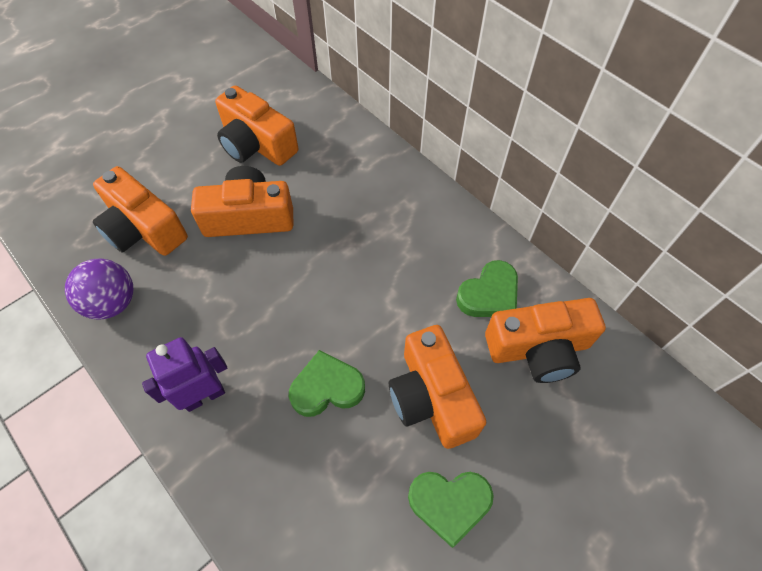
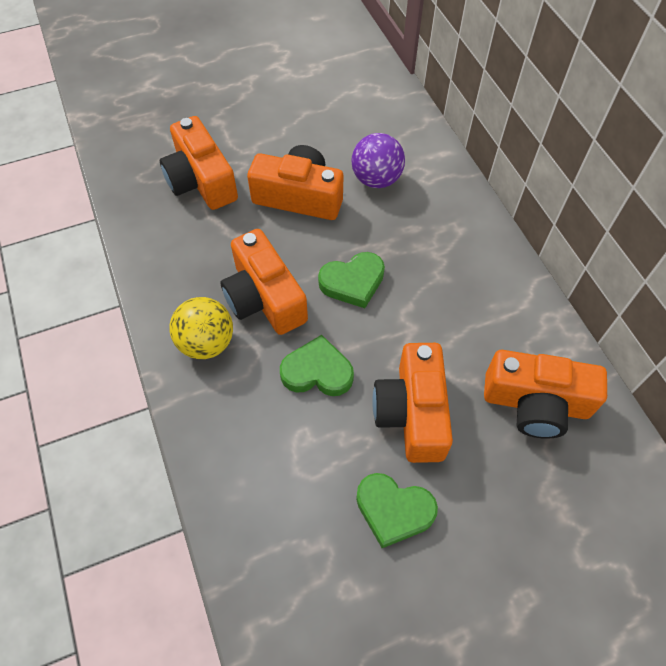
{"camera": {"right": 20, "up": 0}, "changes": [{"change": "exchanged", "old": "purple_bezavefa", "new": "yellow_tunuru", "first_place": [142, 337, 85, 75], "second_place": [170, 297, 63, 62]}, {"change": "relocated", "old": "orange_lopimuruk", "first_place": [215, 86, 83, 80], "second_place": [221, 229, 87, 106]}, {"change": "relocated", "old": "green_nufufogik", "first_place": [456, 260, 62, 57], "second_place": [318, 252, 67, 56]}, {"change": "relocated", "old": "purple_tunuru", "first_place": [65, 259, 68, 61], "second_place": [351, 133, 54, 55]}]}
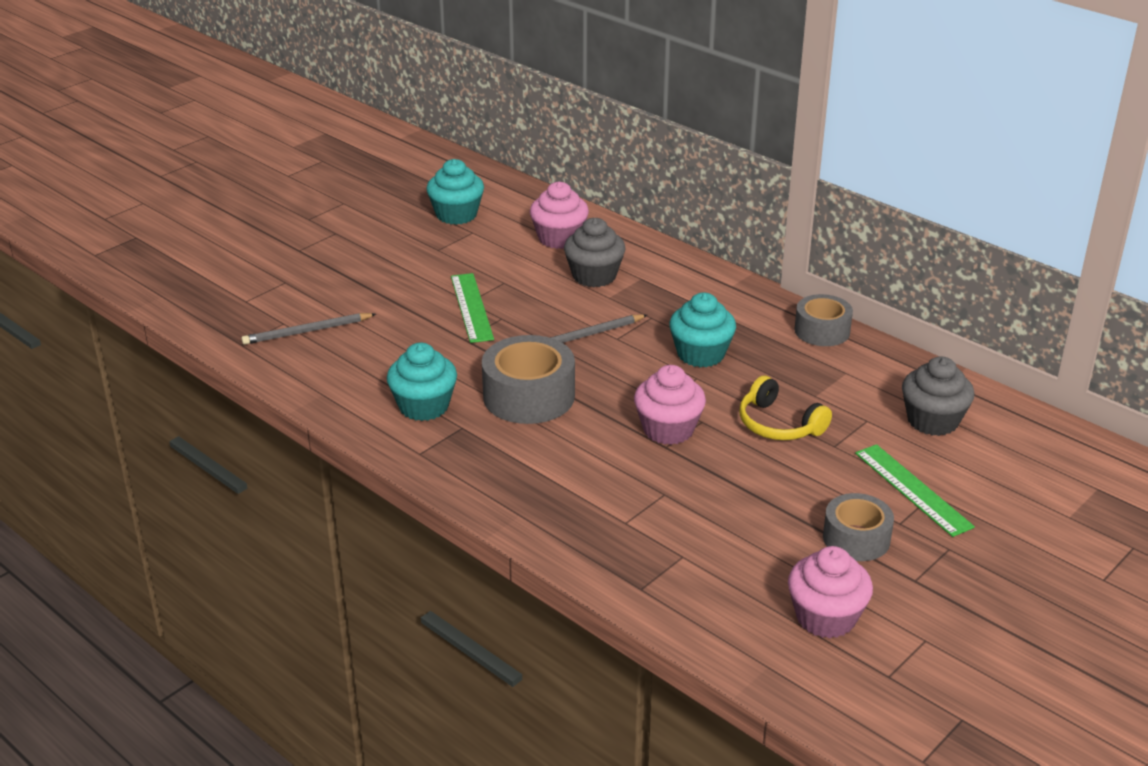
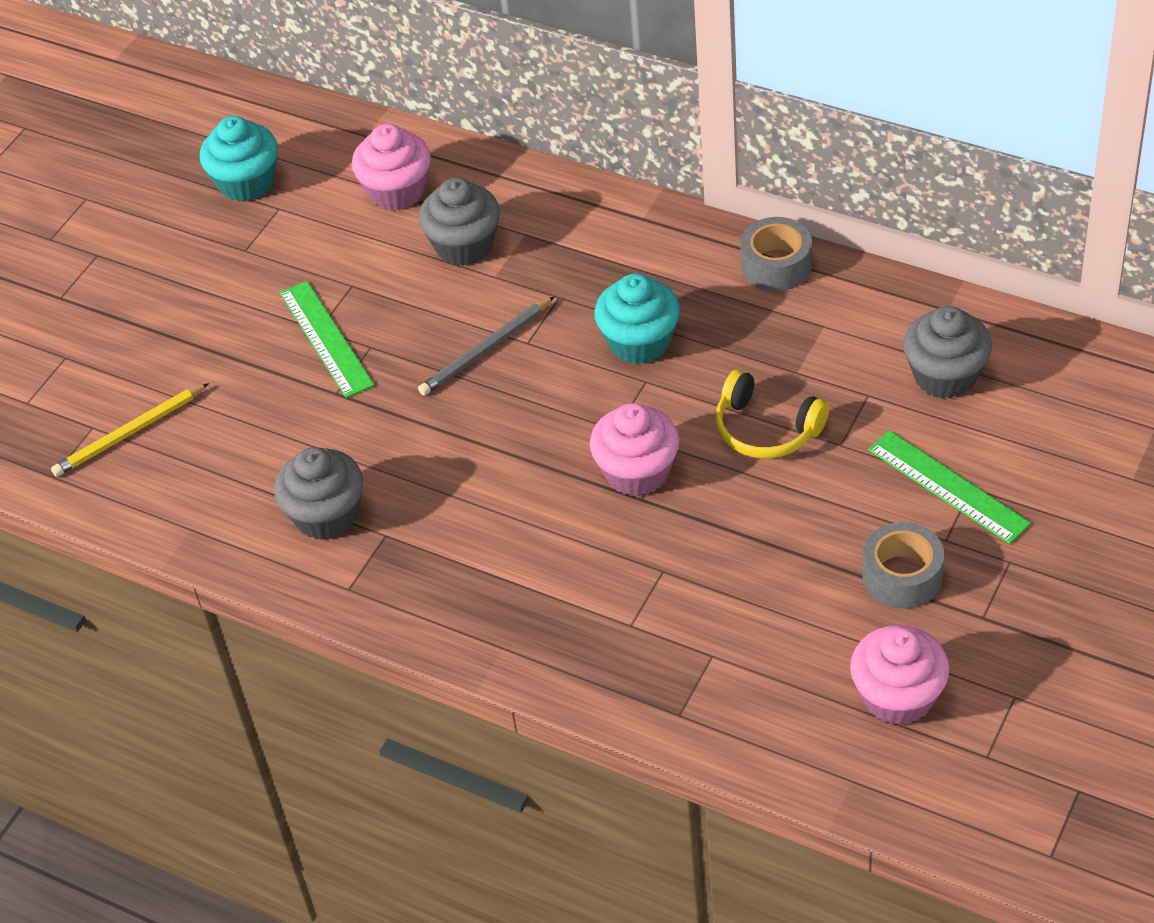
{"camera": {"right": -10, "up": 15}, "changes": [{"change": "colour", "old": "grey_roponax", "new": "yellow_roponax", "first_place": [241, 313, 135, 32], "second_place": [51, 383, 158, 94]}, {"change": "colour", "old": "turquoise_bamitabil", "new": "grey_bamitabil", "first_place": [387, 343, 70, 78], "second_place": [274, 447, 89, 93]}, {"change": "missing", "old": "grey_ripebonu", "first_place": [482, 335, 93, 89]}]}
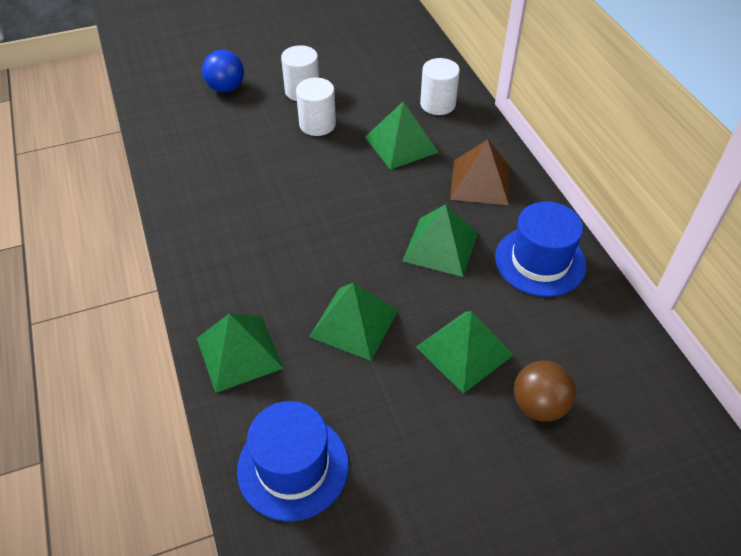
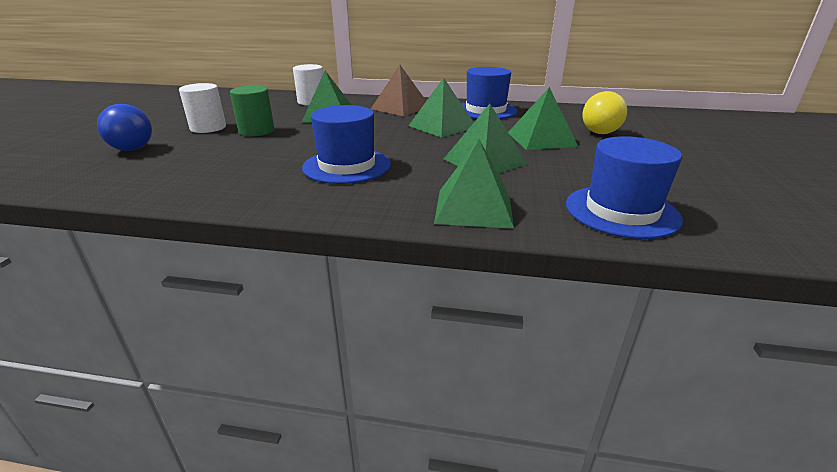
{"camera": {"right": -60, "up": -20}, "changes": [{"change": "colour", "old": "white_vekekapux", "new": "green_vekekapux", "first_place": [296, 78, 40, 58], "second_place": [230, 85, 45, 51]}, {"change": "appeared", "new": "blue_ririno", "second_place": [302, 105, 89, 79]}, {"change": "colour", "old": "brown_tunuru", "new": "yellow_tunuru", "first_place": [514, 360, 62, 62], "second_place": [582, 91, 45, 43]}]}
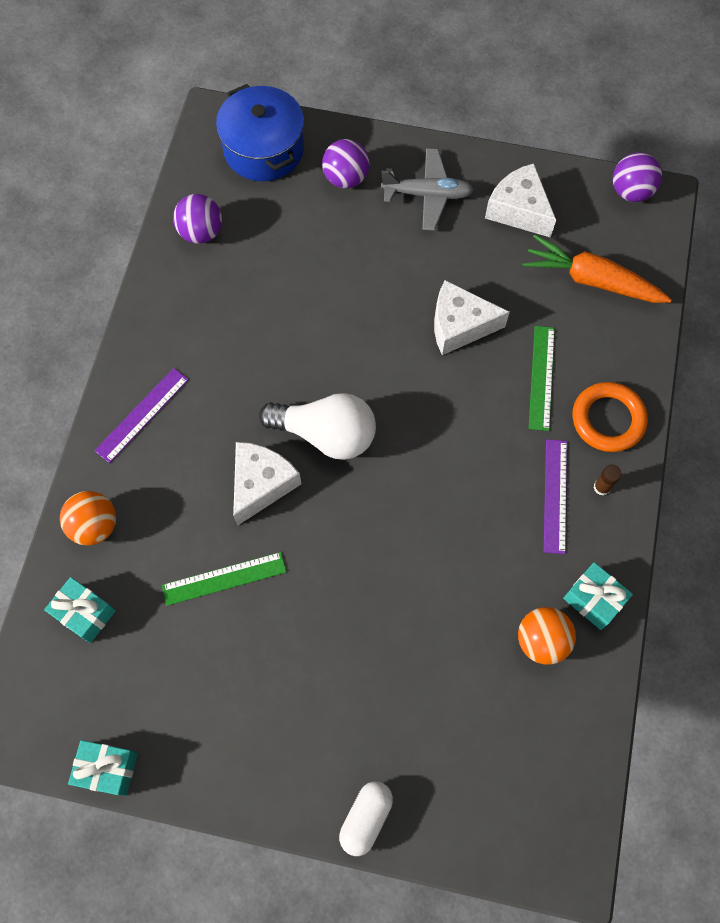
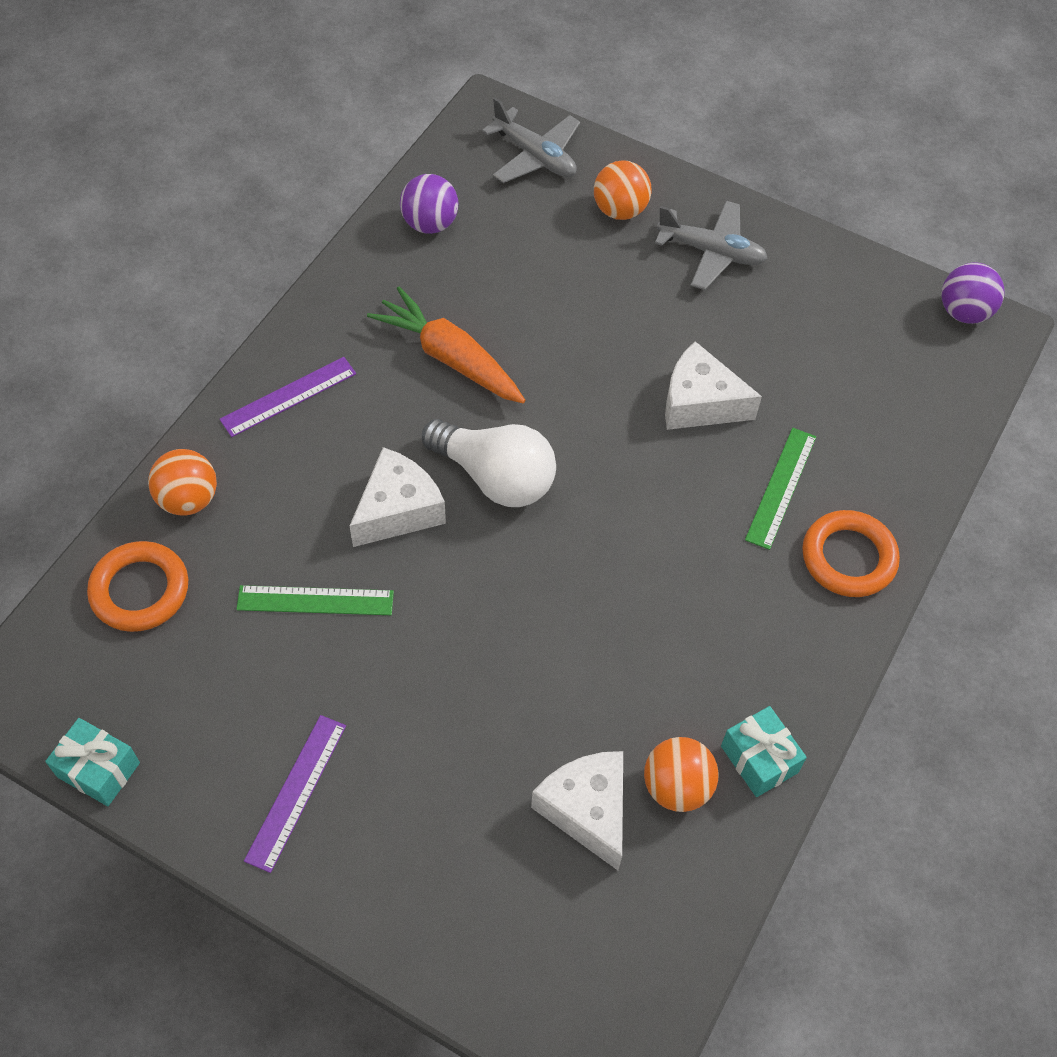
{"camera": {"right": 15, "up": -10}, "changes": [{"change": "exchanged", "old": "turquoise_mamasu", "new": "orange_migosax", "first_place": [44, 577, 72, 66], "second_place": [87, 541, 101, 91]}, {"change": "relocated", "old": "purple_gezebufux", "first_place": [544, 439, 23, 115], "second_place": [244, 715, 102, 158]}, {"change": "relocated", "old": "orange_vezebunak", "first_place": [522, 235, 150, 68], "second_place": [367, 287, 159, 116]}, {"change": "exchanged", "old": "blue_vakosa", "new": "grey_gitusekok", "first_place": [216, 84, 88, 97], "second_place": [482, 97, 98, 86]}, {"change": "relocated", "old": "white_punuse", "first_place": [485, 163, 71, 75], "second_place": [531, 751, 92, 119]}, {"change": "colour", "old": "purple_tunuru", "new": "orange_tunuru", "first_place": [322, 139, 47, 49], "second_place": [594, 160, 58, 60]}, {"change": "missing", "old": "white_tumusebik", "first_place": [339, 781, 54, 75]}, {"change": "missing", "old": "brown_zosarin", "first_place": [594, 465, 28, 30]}]}
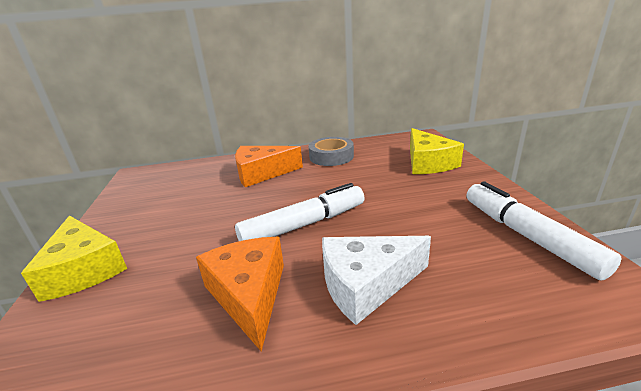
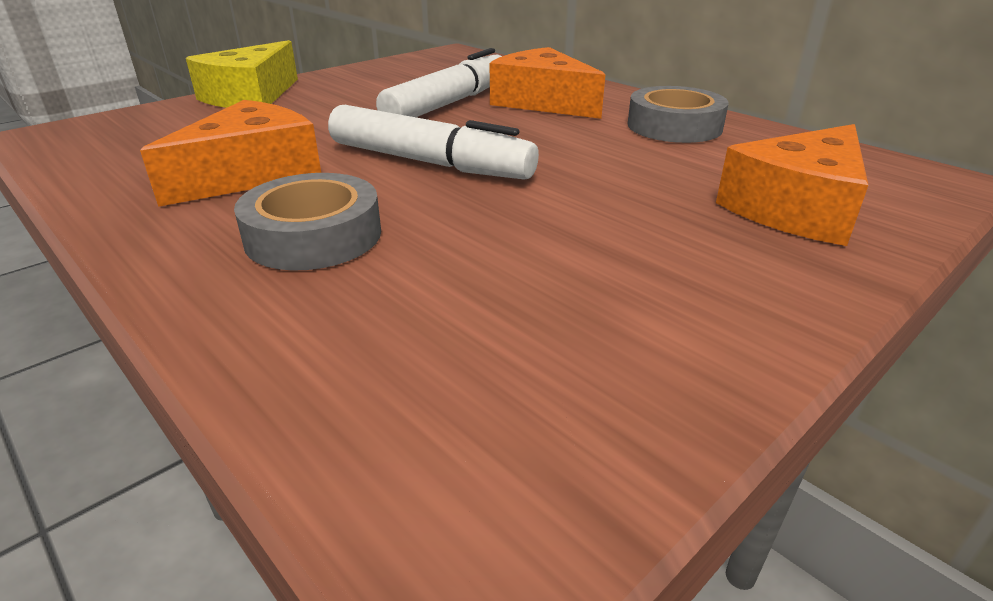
{"camera": {"right": 55, "up": 5}, "changes": [{"change": "exchanged", "old": "white_punuse", "new": "grey_ripebonu", "first_place": [322, 236, 109, 89], "second_place": [234, 173, 147, 98]}, {"change": "relocated", "old": "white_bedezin", "first_place": [466, 181, 156, 100], "second_place": [376, 48, 126, 69]}, {"change": "colour", "old": "yellow_punuse", "new": "orange_punuse", "first_place": [410, 128, 54, 46], "second_place": [716, 124, 152, 122]}]}
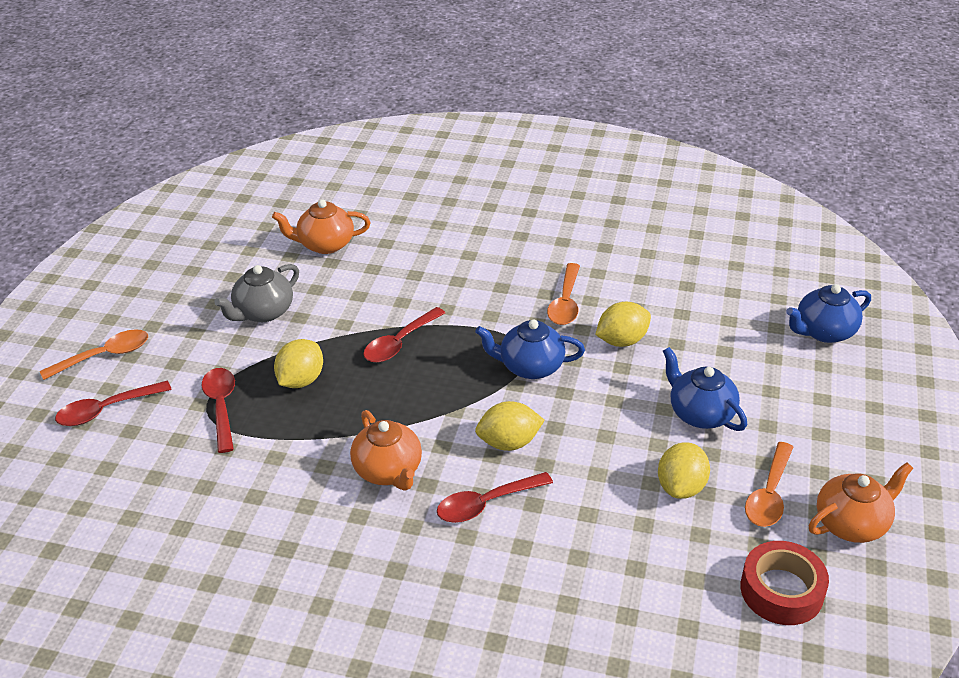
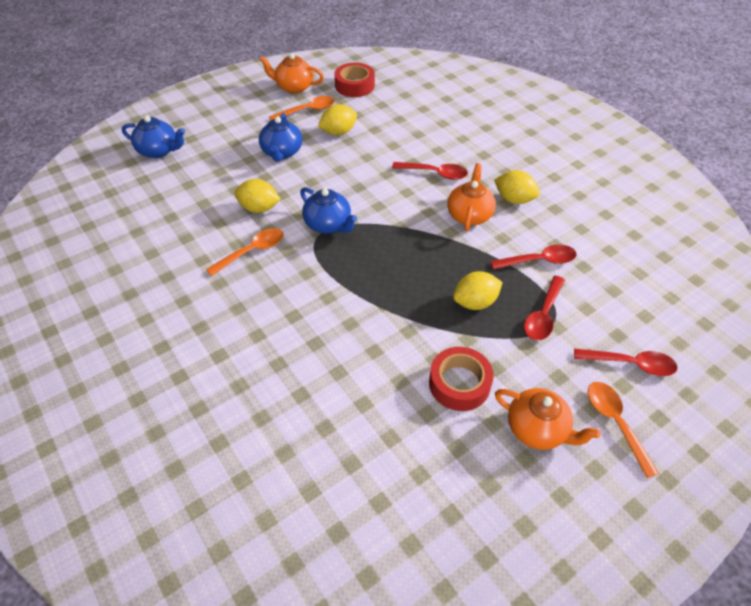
{"camera": {"right": -140, "up": 10}, "changes": [{"change": "exchanged", "old": "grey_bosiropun", "new": "red_ripebonu", "first_place": [214, 264, 85, 58], "second_place": [429, 347, 65, 64]}, {"change": "relocated", "old": "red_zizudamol", "first_place": [363, 307, 82, 56], "second_place": [490, 244, 87, 26]}, {"change": "relocated", "old": "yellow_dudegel", "first_place": [475, 401, 70, 50], "second_place": [494, 170, 46, 34]}, {"change": "relocated", "old": "orange_bosiropun", "first_place": [272, 199, 98, 55], "second_place": [495, 388, 106, 62]}, {"change": "spun", "old": "orange_zizudamol", "first_place": [40, 329, 108, 51], "second_place": [588, 382, 71, 96], "degrees": 60}]}
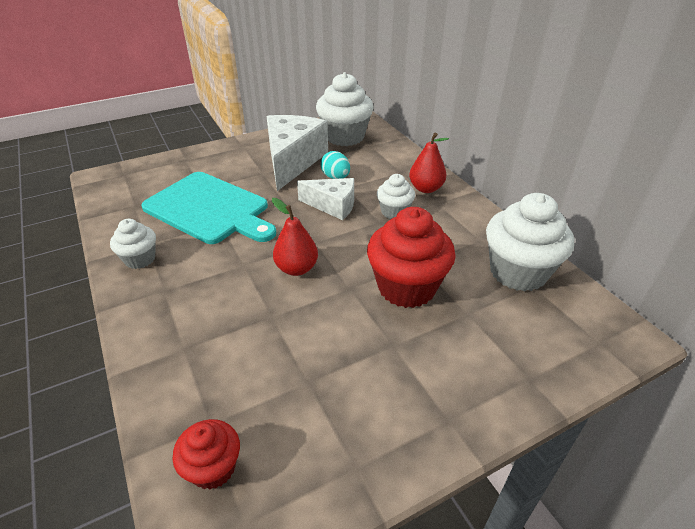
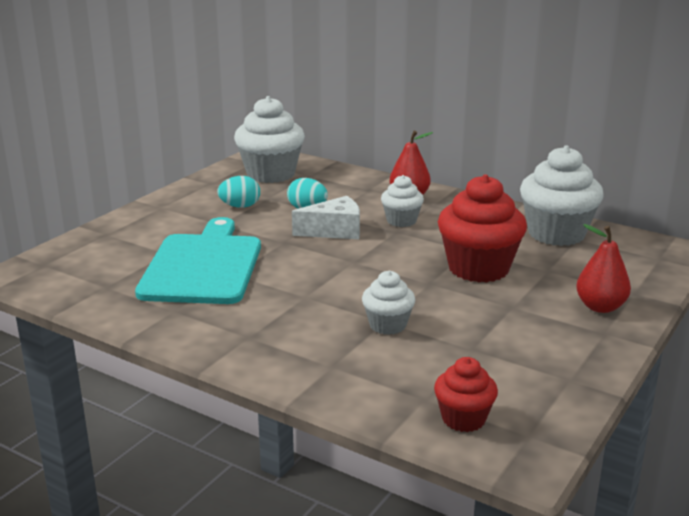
{"camera": {"right": -30, "up": -15}, "changes": [{"change": "spun", "old": "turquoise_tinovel", "first_place": [141, 172, 135, 72], "second_place": [135, 217, 126, 87], "degrees": -90}, {"change": "exchanged", "old": "white_punuse", "new": "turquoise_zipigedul", "first_place": [266, 115, 62, 76], "second_place": [217, 176, 43, 32]}, {"change": "relocated", "old": "white_bamitabil", "first_place": [110, 219, 46, 50], "second_place": [362, 270, 53, 65]}, {"change": "relocated", "old": "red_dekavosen", "first_place": [272, 198, 46, 78], "second_place": [576, 224, 55, 89]}]}
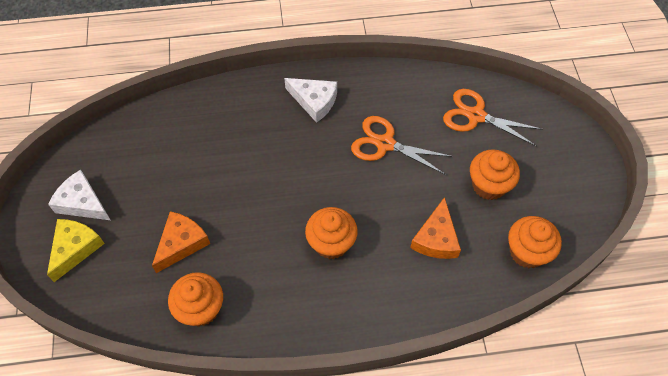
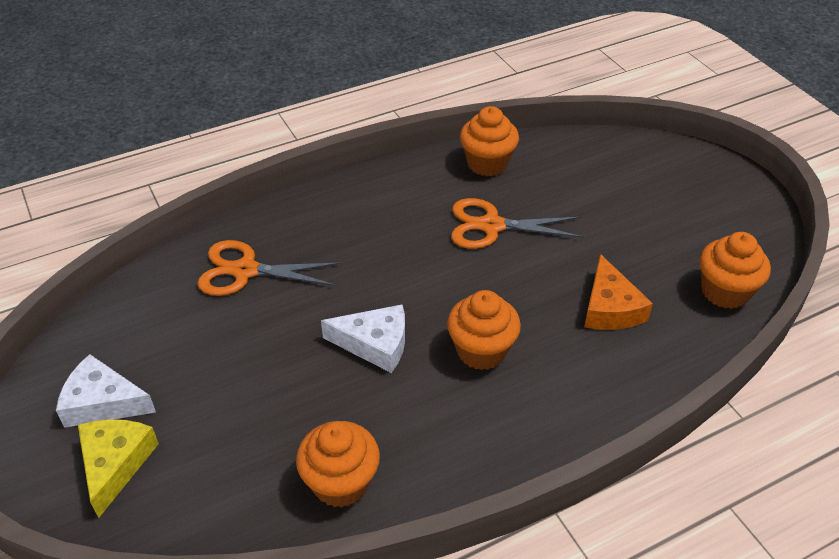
{"camera": {"right": -20, "up": -15}, "changes": [{"change": "relocated", "old": "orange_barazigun", "first_place": [443, 89, 100, 58], "second_place": [197, 240, 144, 56]}, {"change": "relocated", "old": "white_punuse", "first_place": [284, 78, 53, 45], "second_place": [321, 304, 84, 69]}, {"change": "relocated", "old": "orange_bamitabil", "first_place": [470, 149, 50, 51], "second_place": [460, 106, 59, 70]}, {"change": "missing", "old": "orange_punuse", "first_place": [152, 211, 58, 62]}]}
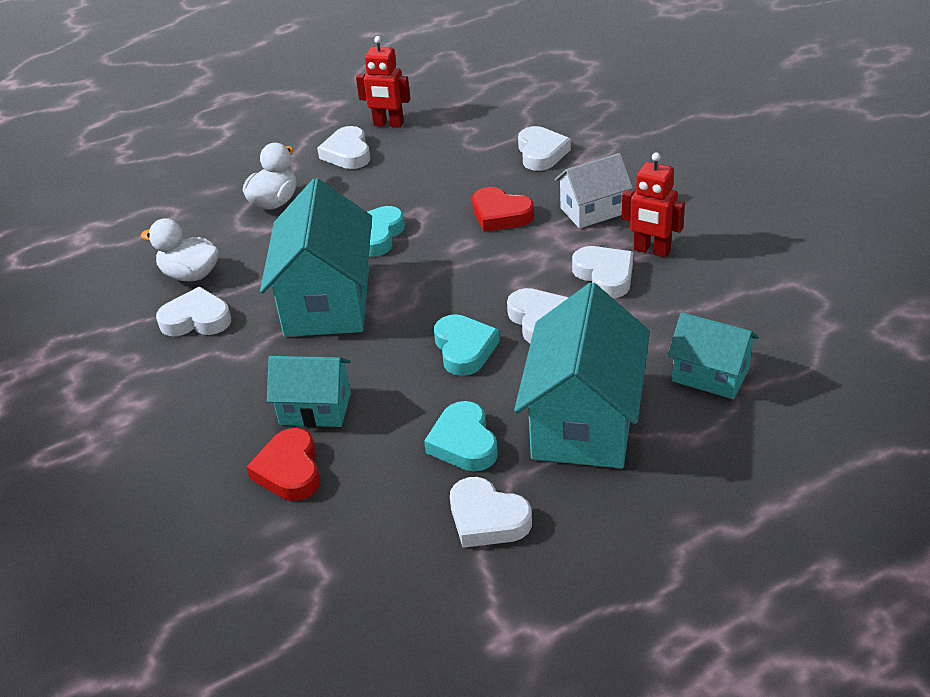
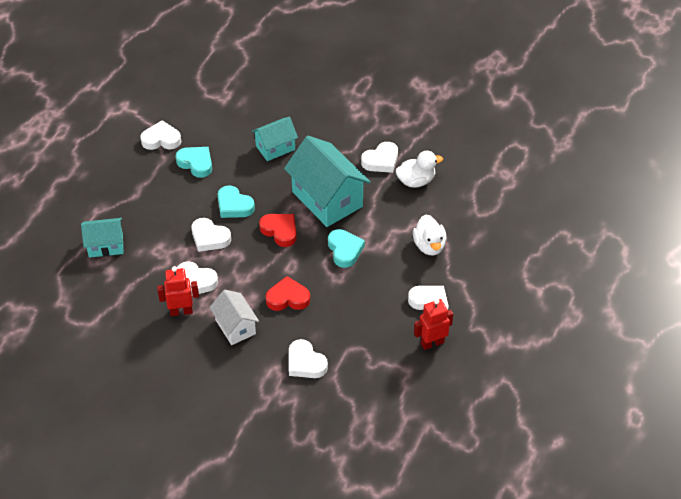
{"camera": {"right": 140, "up": 10}, "changes": [{"change": "spun", "old": "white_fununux", "first_place": [555, 153, 78, 75], "second_place": [209, 290, 50, 55], "degrees": -60}, {"change": "relocated", "old": "red_nufufogik", "first_place": [246, 428, 74, 73], "second_place": [259, 214, 38, 33]}, {"change": "missing", "old": "turquoise_fununux", "first_place": [514, 283, 136, 186]}]}
